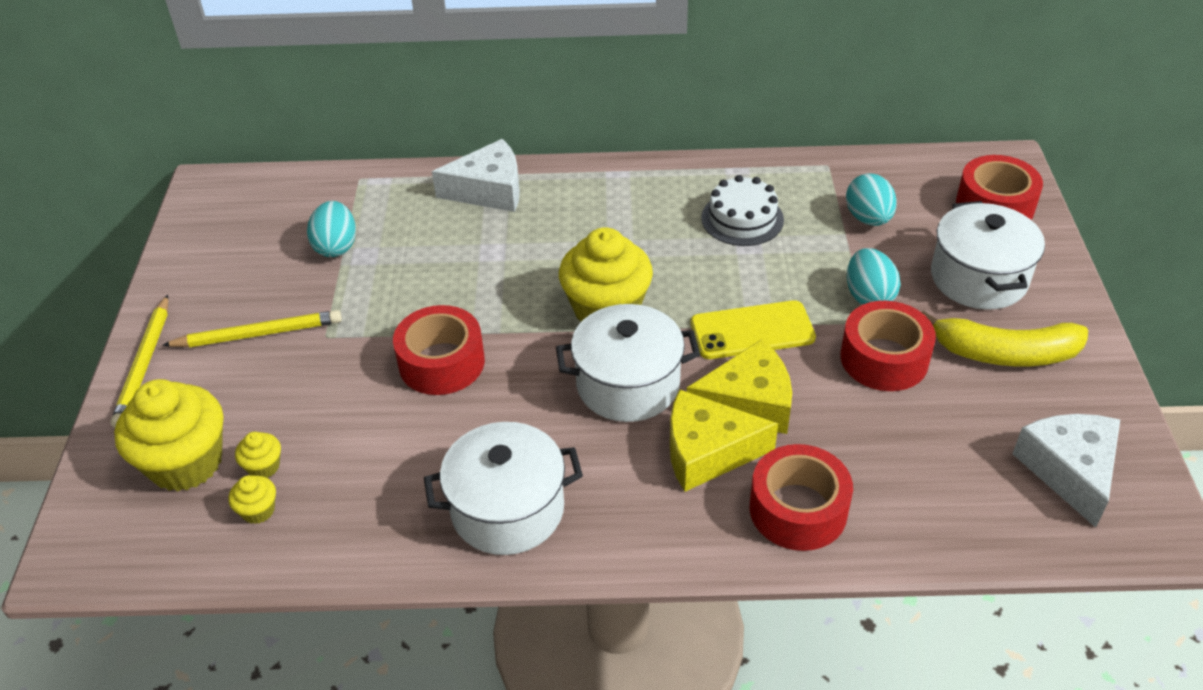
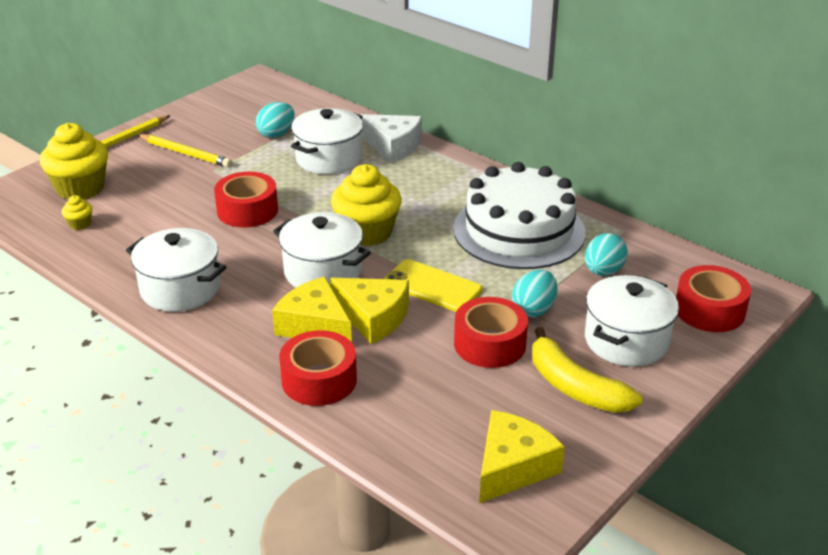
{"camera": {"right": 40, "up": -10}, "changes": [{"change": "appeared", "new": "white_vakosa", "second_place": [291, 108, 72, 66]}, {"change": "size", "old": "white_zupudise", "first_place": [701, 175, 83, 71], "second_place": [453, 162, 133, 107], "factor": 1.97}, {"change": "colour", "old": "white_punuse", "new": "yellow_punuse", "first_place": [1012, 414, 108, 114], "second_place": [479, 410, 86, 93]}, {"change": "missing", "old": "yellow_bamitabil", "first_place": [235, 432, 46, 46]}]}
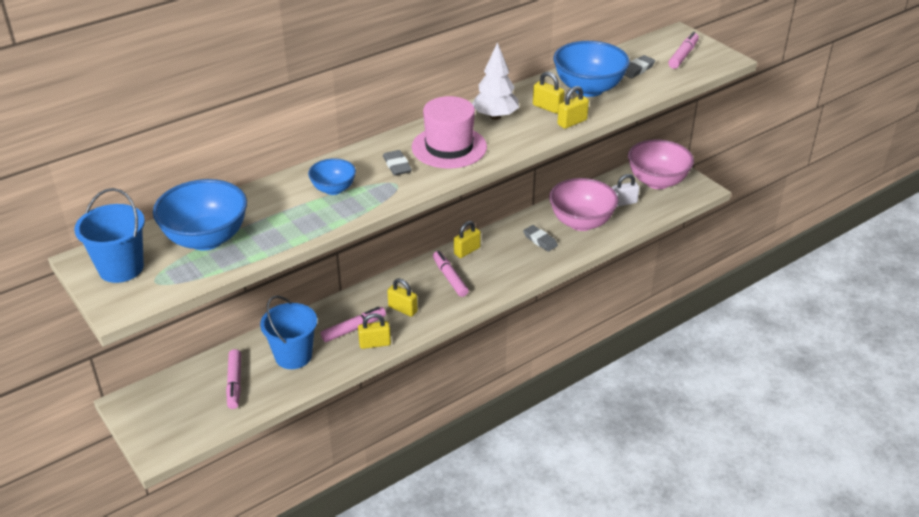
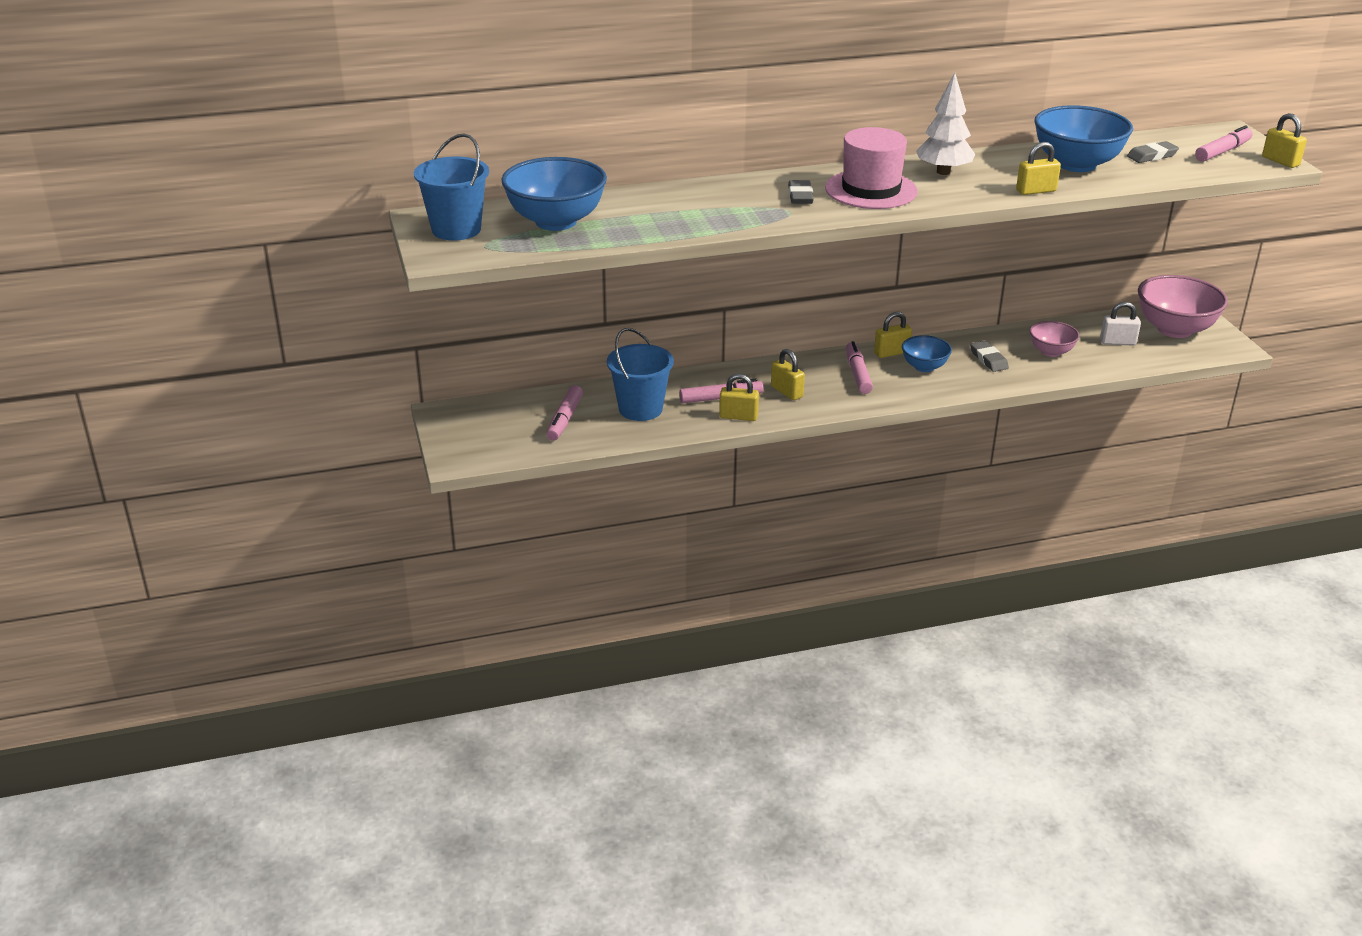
{"camera": {"right": 20, "up": -5}, "changes": [{"change": "relocated", "old": "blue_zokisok", "first_place": [308, 158, 48, 37], "second_place": [902, 335, 50, 37]}, {"change": "size", "old": "pink_zokisok", "first_place": [549, 178, 69, 53], "second_place": [1030, 321, 49, 36], "factor": 0.55}, {"change": "relocated", "old": "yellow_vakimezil", "first_place": [533, 72, 32, 42], "second_place": [1262, 113, 45, 55]}]}
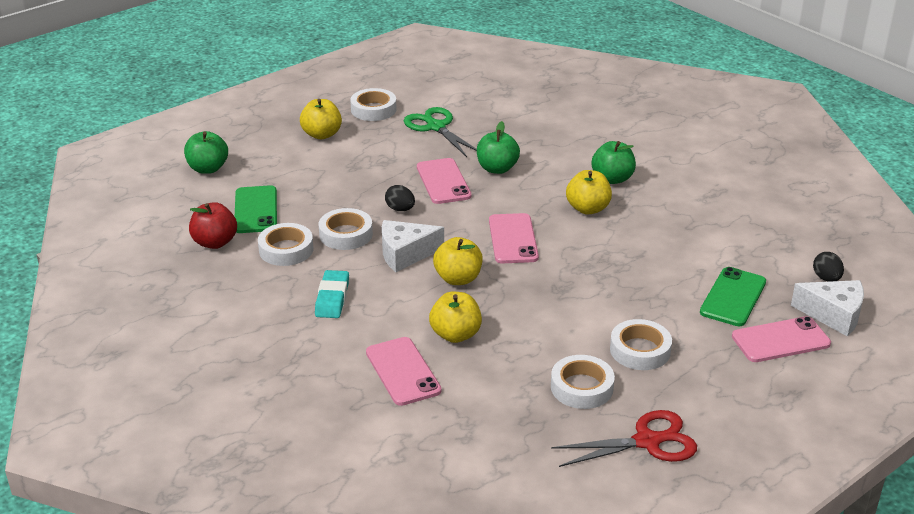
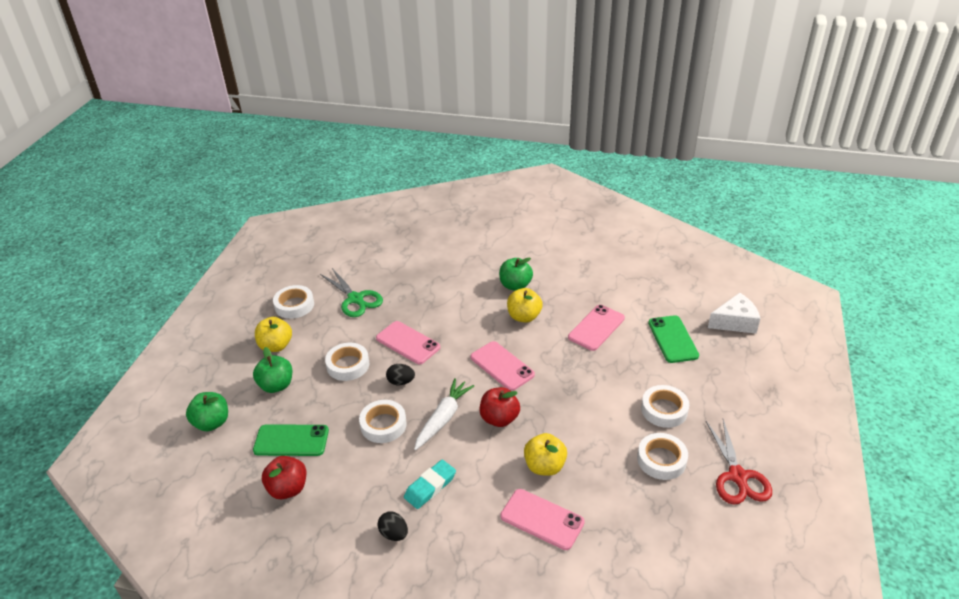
{"camera": {"right": -35, "up": 5}, "changes": [{"change": "relocated", "old": "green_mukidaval", "first_place": [477, 121, 43, 53], "second_place": [253, 347, 39, 46]}, {"change": "spun", "old": "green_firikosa", "first_place": [235, 185, 42, 48], "second_place": [253, 424, 76, 32], "degrees": -45}, {"change": "spun", "old": "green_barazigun", "first_place": [404, 107, 73, 50], "second_place": [320, 268, 63, 49], "degrees": -150}, {"change": "relocated", "old": "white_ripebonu", "first_place": [258, 223, 55, 43], "second_place": [325, 343, 44, 38]}, {"change": "relocated", "old": "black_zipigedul", "first_place": [813, 252, 31, 30], "second_place": [378, 512, 30, 29]}, {"change": "spun", "old": "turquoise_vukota", "first_place": [315, 270, 34, 48], "second_place": [404, 460, 52, 49], "degrees": 75}, {"change": "exchanged", "old": "white_punuse", "new": "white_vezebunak", "first_place": [382, 220, 62, 52], "second_place": [414, 378, 60, 72]}, {"change": "colour", "old": "yellow_mukidaval", "new": "red_mukidaval", "first_place": [433, 237, 50, 48], "second_place": [480, 387, 40, 40]}, {"change": "relocated", "old": "pink_firikosa", "first_place": [732, 316, 99, 46], "second_place": [568, 305, 57, 46]}, {"change": "spun", "old": "red_barazigun", "first_place": [551, 410, 146, 57], "second_place": [706, 419, 66, 86], "degrees": 135}]}
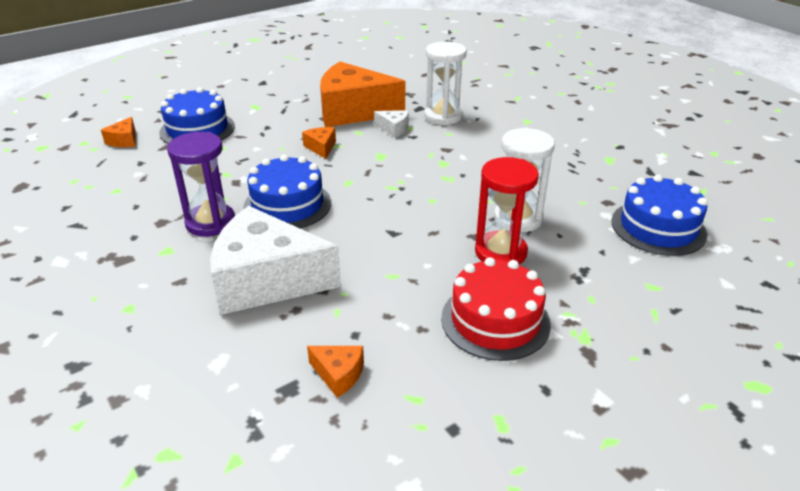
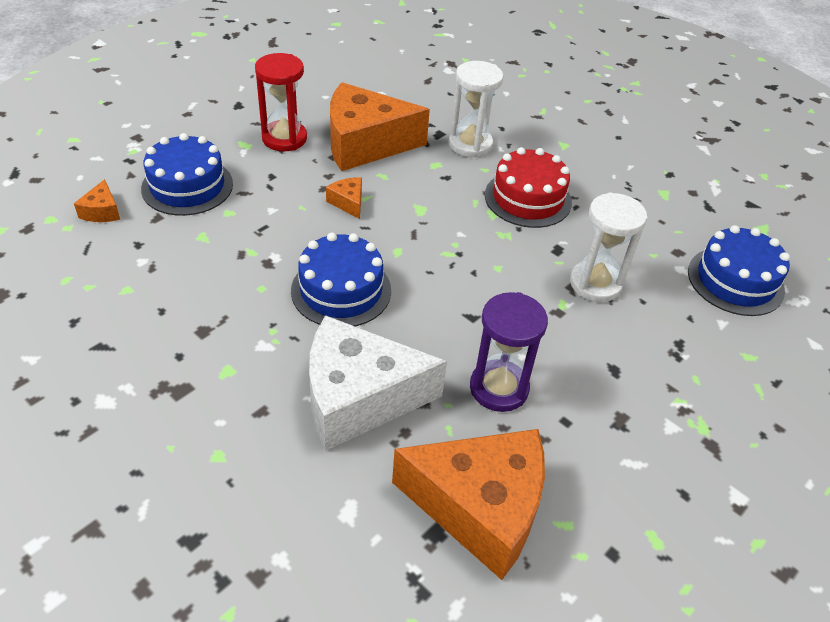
{"camera": {"right": -15, "up": 10}, "changes": [{"change": "relocated", "old": "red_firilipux", "first_place": [475, 157, 64, 108], "second_place": [255, 53, 52, 98]}, {"change": "size", "old": "orange_punuse", "first_place": [307, 346, 57, 52], "second_place": [392, 429, 153, 151], "factor": 2.48}, {"change": "relocated", "old": "purple_firilipux", "first_place": [167, 132, 68, 105], "second_place": [470, 292, 78, 120]}, {"change": "relocated", "old": "red_zupudise", "first_place": [441, 257, 110, 104], "second_place": [485, 147, 87, 81]}, {"change": "missing", "old": "white_punuse", "first_place": [374, 110, 35, 28]}]}
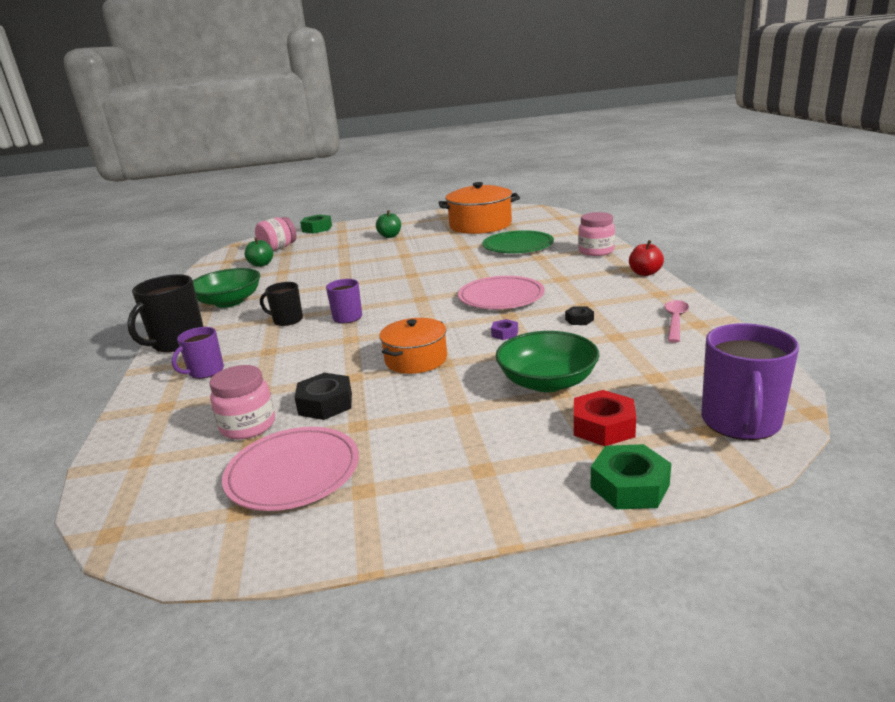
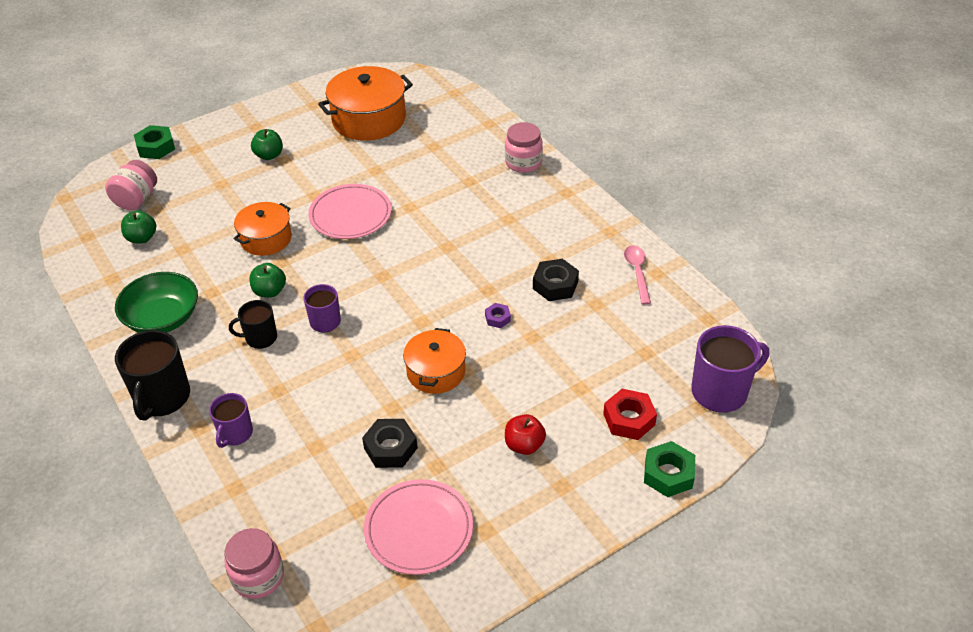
{"camera": {"right": -25, "up": 20}, "changes": [{"change": "relocated", "old": "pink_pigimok", "first_place": [209, 365, 66, 75], "second_place": [225, 528, 59, 71]}, {"change": "appeared", "new": "orange_vakosa", "second_place": [233, 202, 59, 54]}, {"change": "appeared", "new": "green_mukidaval", "second_place": [249, 263, 37, 35]}, {"change": "relocated", "old": "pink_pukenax", "first_place": [458, 276, 87, 33], "second_place": [308, 184, 84, 55]}, {"change": "relocated", "old": "red_mukidaval", "first_place": [629, 240, 35, 36], "second_place": [505, 414, 41, 41]}, {"change": "size", "old": "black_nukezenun", "first_place": [565, 306, 29, 19], "second_place": [533, 259, 46, 42], "factor": 1.78}, {"change": "spun", "old": "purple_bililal", "first_place": [701, 323, 98, 117], "second_place": [691, 325, 78, 88], "degrees": -105}, {"change": "missing", "old": "green_pukenax", "first_place": [483, 230, 71, 23]}, {"change": "missing", "old": "green_zokisok", "first_place": [496, 331, 103, 61]}]}
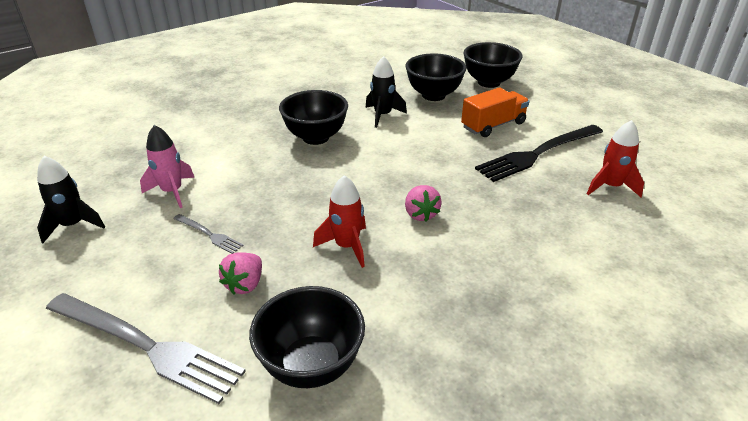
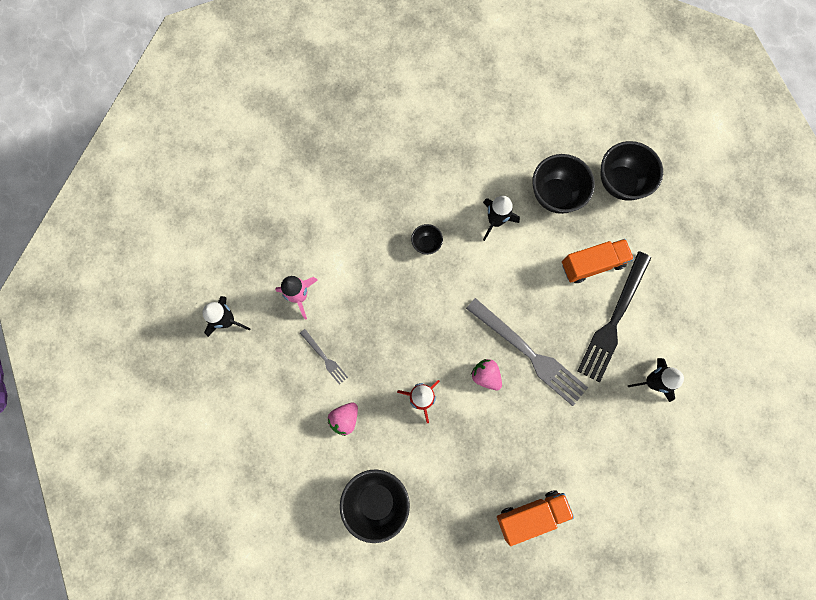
{"camera": {"right": 15, "up": 40}, "changes": [{"change": "size", "old": "black_zokisok", "first_place": [279, 90, 69, 55], "second_place": [411, 224, 32, 31], "factor": 0.51}, {"change": "relocated", "old": "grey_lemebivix", "first_place": [46, 293, 200, 111], "second_place": [466, 298, 122, 108]}, {"change": "spun", "old": "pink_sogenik", "first_place": [405, 185, 37, 37], "second_place": [471, 359, 31, 31], "degrees": 135}, {"change": "appeared", "new": "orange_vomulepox", "second_place": [497, 491, 77, 55]}, {"change": "spun", "old": "black_lemebivix", "first_place": [475, 125, 128, 57], "second_place": [578, 251, 73, 131], "degrees": -45}, {"change": "colour", "old": "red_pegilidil", "new": "black_pegilidil", "first_place": [587, 120, 57, 77], "second_place": [628, 358, 56, 44]}]}
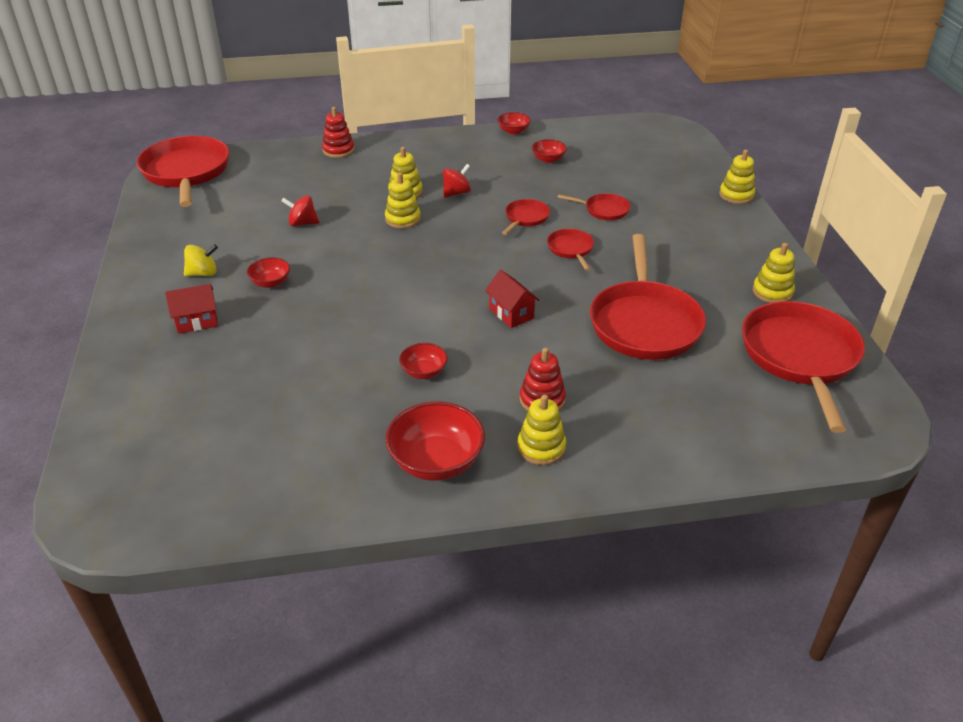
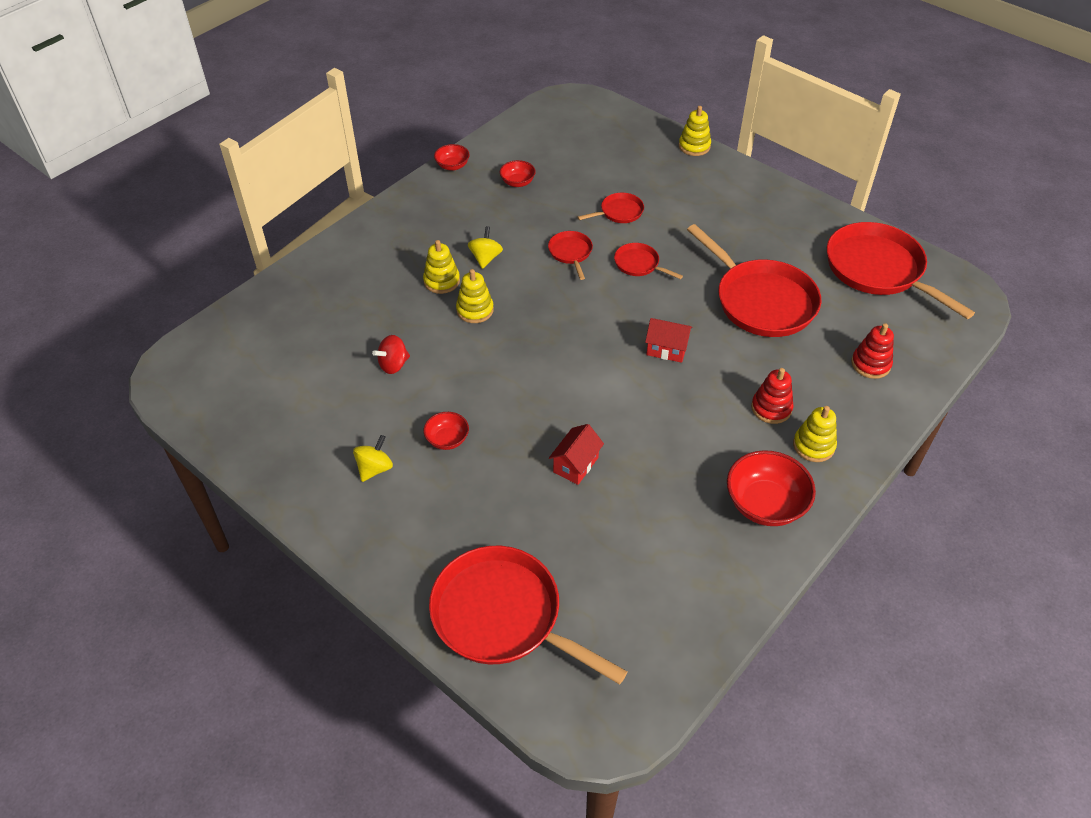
{"camera": {"right": -40, "up": 10}, "changes": [{"change": "relocated", "old": "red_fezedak", "first_place": [137, 136, 92, 71], "second_place": [429, 546, 199, 138]}, {"change": "colour", "old": "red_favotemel", "new": "yellow_favotemel", "first_place": [443, 164, 28, 34], "second_place": [468, 226, 35, 43]}, {"change": "relocated", "old": "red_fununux", "first_place": [165, 284, 53, 50], "second_place": [549, 424, 55, 61]}, {"change": "relocated", "old": "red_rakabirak", "first_place": [322, 107, 32, 51], "second_place": [851, 323, 43, 56]}, {"change": "missing", "old": "red_zokisok", "first_place": [399, 343, 49, 36]}, {"change": "missing", "old": "yellow_rakabirak", "first_place": [753, 243, 42, 60]}]}
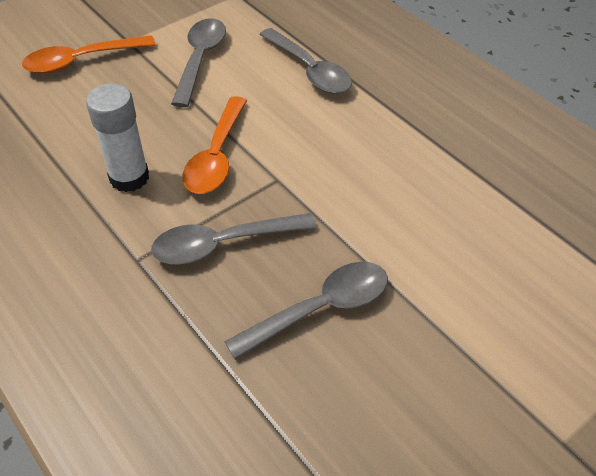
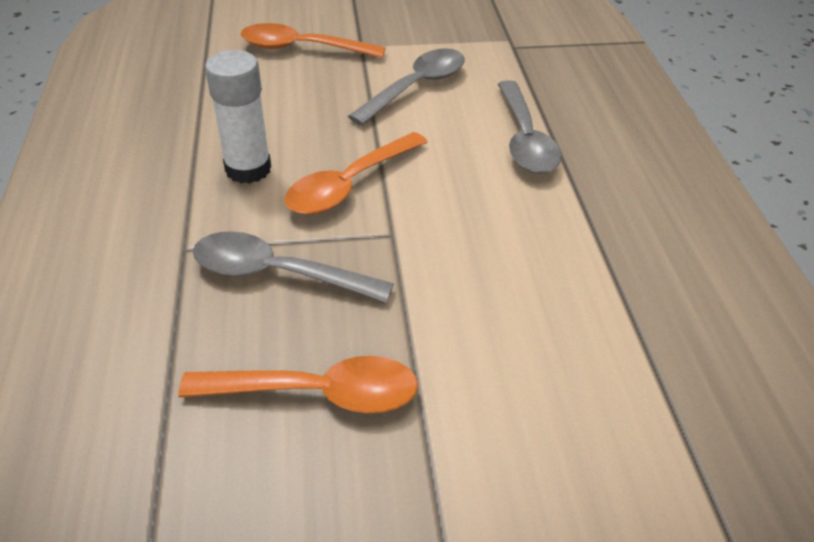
{"camera": {"right": 30, "up": -5}, "changes": [{"change": "colour", "old": "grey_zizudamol", "new": "orange_zizudamol", "first_place": [224, 262, 164, 98], "second_place": [178, 356, 240, 57]}]}
